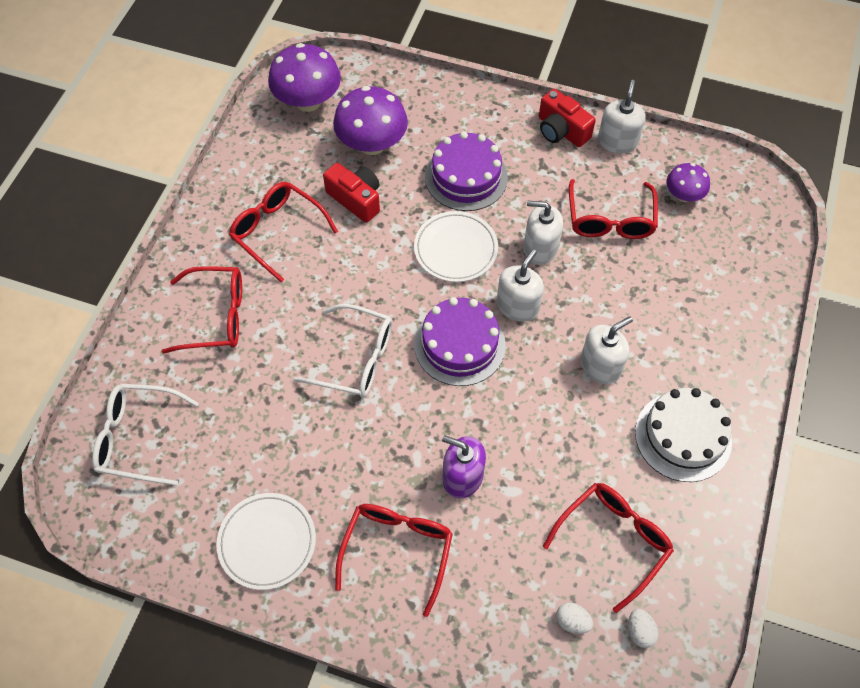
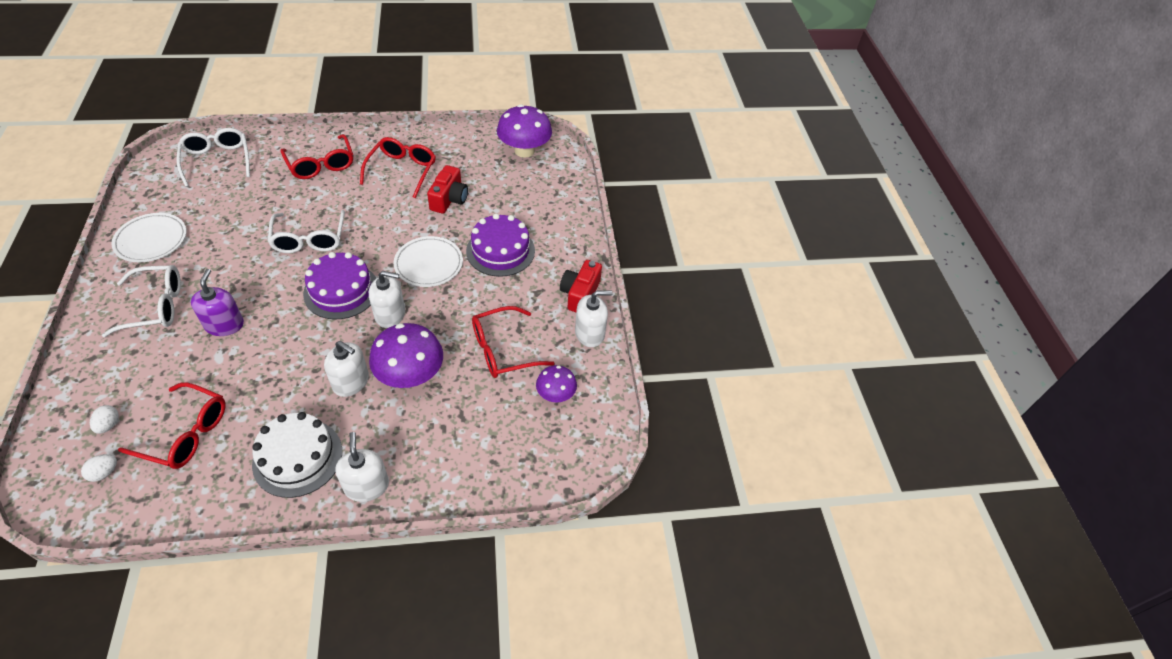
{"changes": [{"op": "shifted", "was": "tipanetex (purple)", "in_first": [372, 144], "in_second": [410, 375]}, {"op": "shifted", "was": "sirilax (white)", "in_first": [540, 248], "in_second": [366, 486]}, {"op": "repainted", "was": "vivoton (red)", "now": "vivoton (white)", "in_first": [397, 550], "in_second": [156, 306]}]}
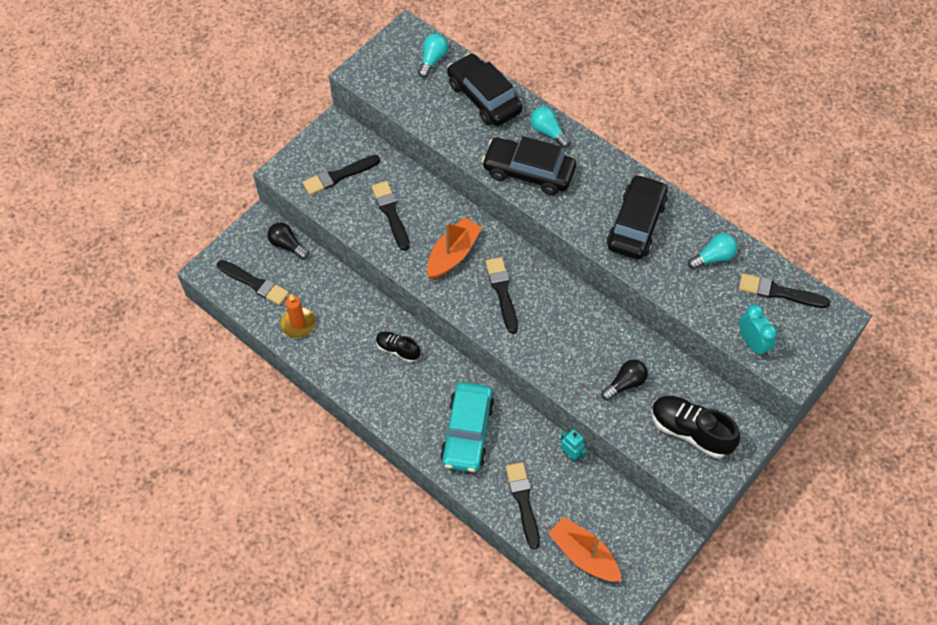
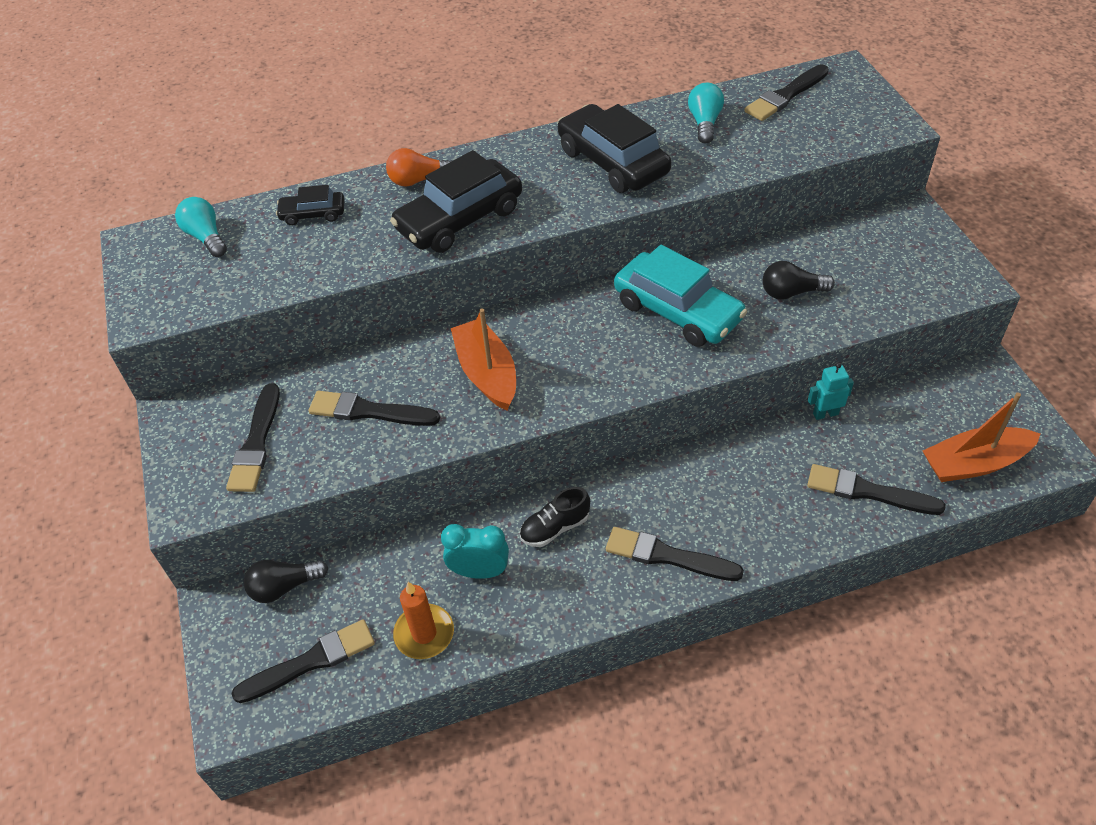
{"changes": [{"op": "scaled", "was": "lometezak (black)", "in_first": [484, 98], "in_second": [313, 214], "ratio": 0.51}, {"op": "repainted", "was": "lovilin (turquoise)", "now": "lovilin (orange)", "in_first": [548, 132], "in_second": [419, 180]}, {"op": "shifted", "was": "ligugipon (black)", "in_first": [502, 292], "in_second": [667, 556]}, {"op": "shifted", "was": "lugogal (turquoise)", "in_first": [752, 343], "in_second": [479, 571]}, {"op": "rotated", "was": "lovilin (black)", "in_first": [625, 384], "in_second": [791, 292], "clockwise": -90}, {"op": "shifted", "was": "lometezak (turquoise)", "in_first": [467, 432], "in_second": [678, 311]}, {"op": "gone", "was": "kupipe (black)", "in_first": [690, 431]}]}
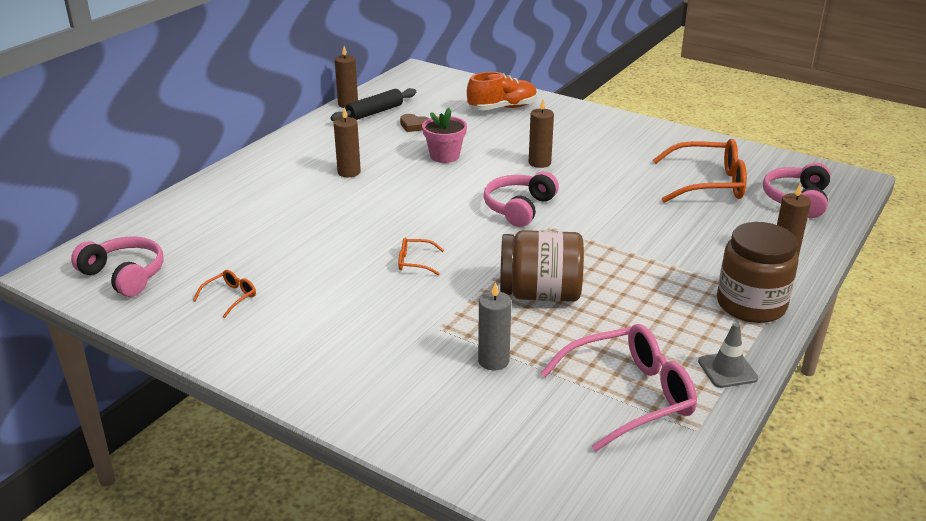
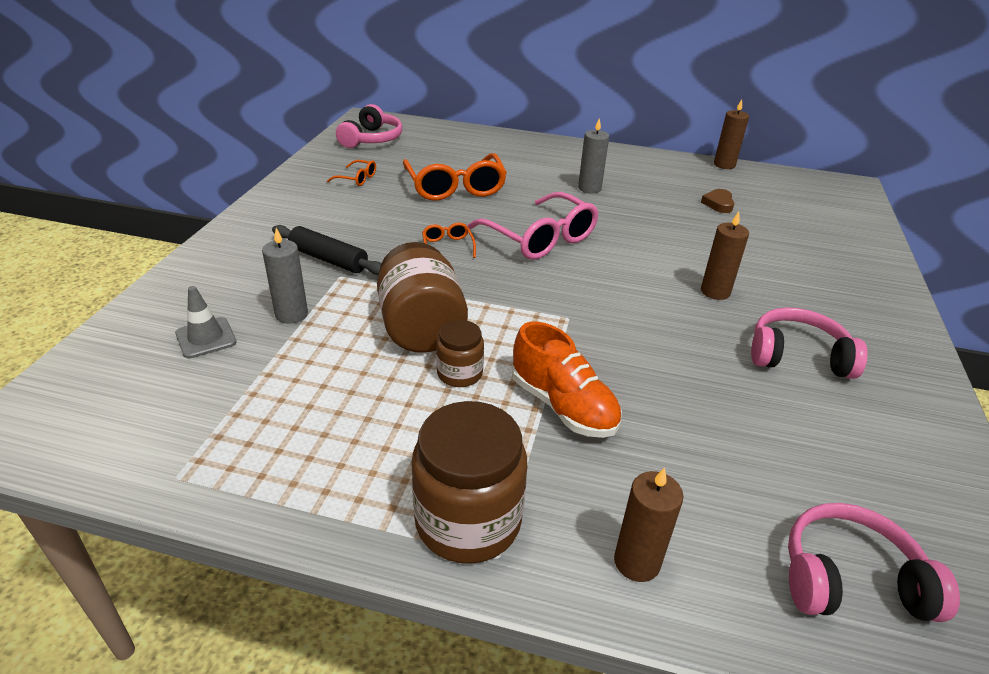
{"changes": [{"op": "shifted", "was": "kupipe (orange)", "in_first": [502, 108], "in_second": [563, 406]}, {"op": "shifted", "was": "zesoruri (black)", "in_first": [375, 112], "in_second": [328, 259]}, {"op": "repainted", "was": "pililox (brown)", "now": "pililox (grey)", "in_first": [349, 172], "in_second": [589, 188]}, {"op": "gone", "was": "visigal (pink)", "in_first": [444, 156]}, {"op": "shifted", "was": "vivoton (orange)", "in_first": [707, 183], "in_second": [455, 187]}, {"op": "shifted", "was": "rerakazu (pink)", "in_first": [519, 208], "in_second": [797, 356]}, {"op": "shifted", "was": "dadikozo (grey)", "in_first": [727, 370], "in_second": [206, 338]}, {"op": "shifted", "was": "vivoton (pink)", "in_first": [628, 396], "in_second": [539, 238]}, {"op": "new", "now": "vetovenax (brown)", "in_second": [459, 373]}]}
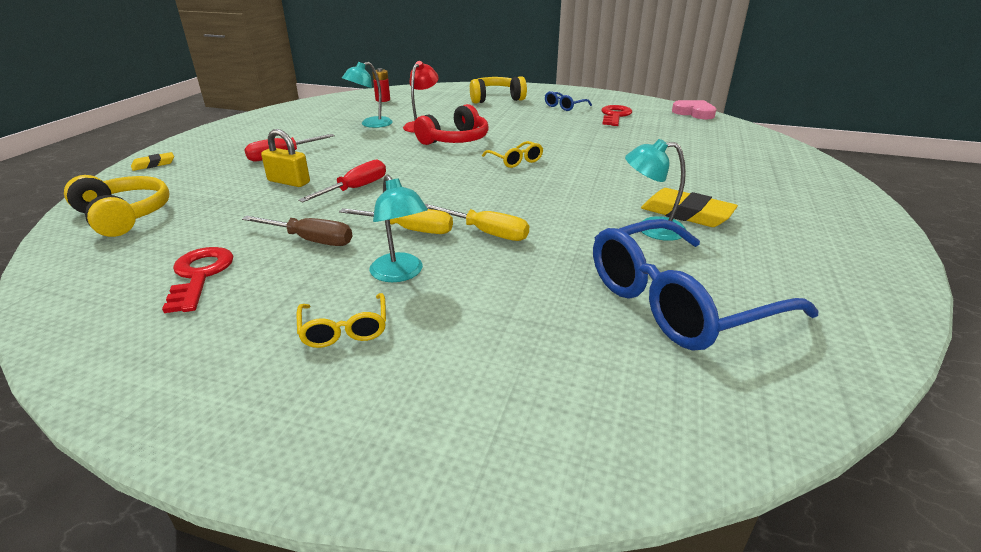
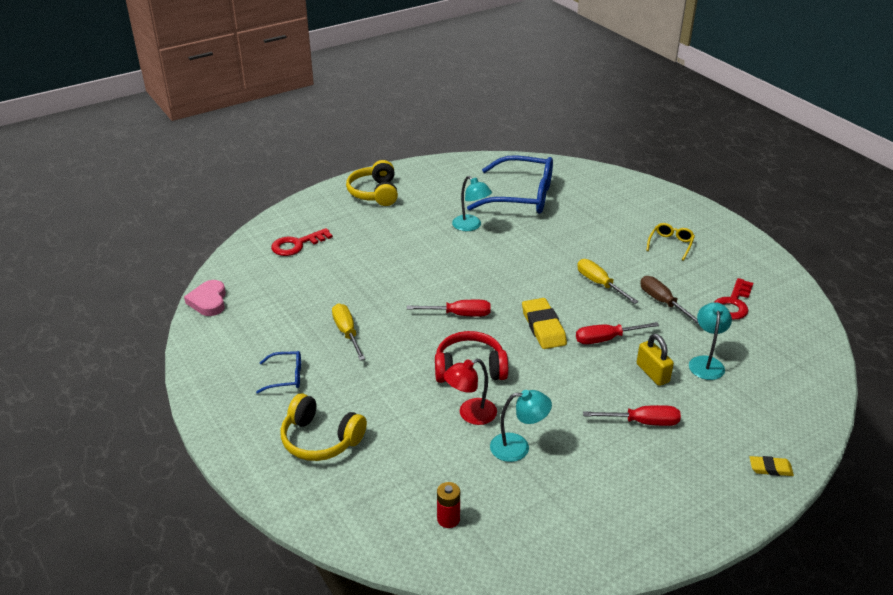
{"changes": [{"op": "shifted", "was": "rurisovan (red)", "in_first": [615, 116], "in_second": [297, 245]}, {"op": "swapped", "was": "vivoton (yellow)", "now": "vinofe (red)", "in_first": [515, 160], "in_second": [459, 314]}, {"op": "shifted", "was": "rerakazu (yellow)", "in_first": [124, 216], "in_second": [374, 193]}, {"op": "shifted", "was": "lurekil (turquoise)", "in_first": [400, 274], "in_second": [706, 362]}, {"op": "shifted", "was": "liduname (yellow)", "in_first": [686, 213], "in_second": [543, 327]}, {"op": "shifted", "was": "vinofe (yellow)", "in_first": [486, 233], "in_second": [347, 332]}]}
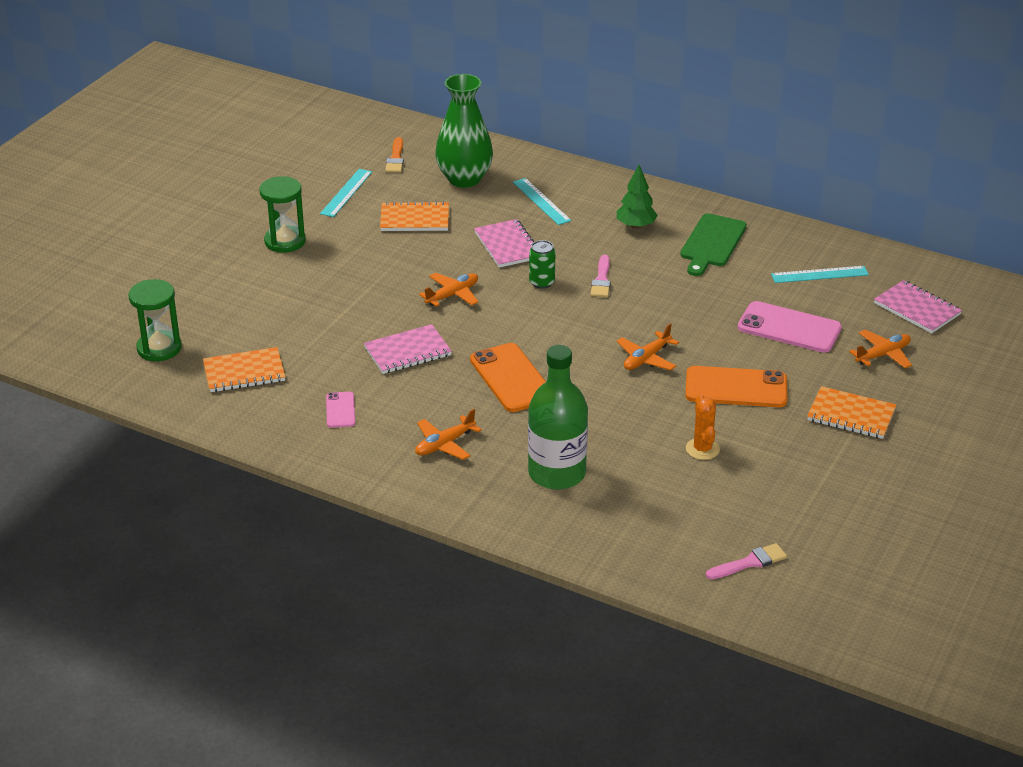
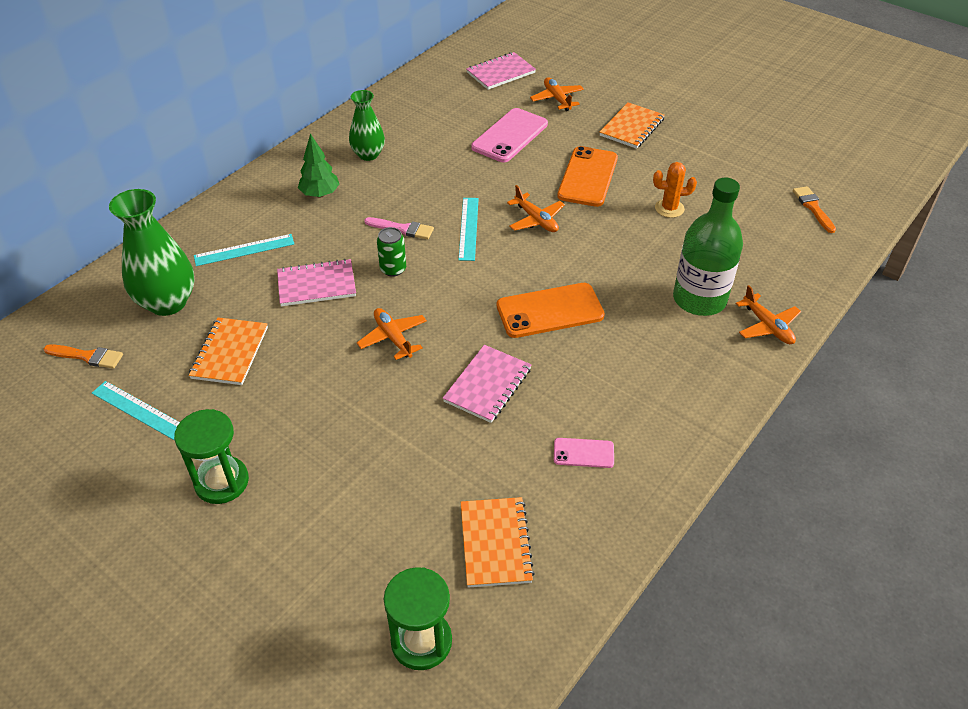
{"changes": [{"op": "swapped", "was": "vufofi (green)", "now": "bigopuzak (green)", "in_first": [712, 243], "in_second": [368, 154]}, {"op": "shifted", "was": "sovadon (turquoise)", "in_first": [819, 274], "in_second": [468, 228]}, {"op": "rotated", "was": "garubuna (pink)", "in_first": [407, 351], "in_second": [487, 385], "clockwise": 45}, {"op": "shifted", "was": "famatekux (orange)", "in_first": [444, 444], "in_second": [767, 326]}, {"op": "repainted", "was": "ligugipon (pink)", "now": "ligugipon (orange)", "in_first": [749, 562], "in_second": [813, 207]}]}
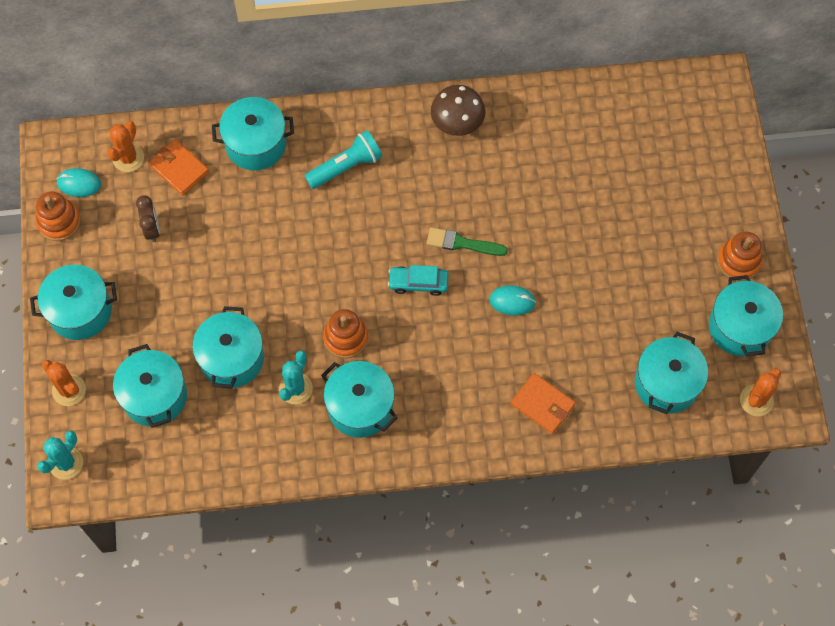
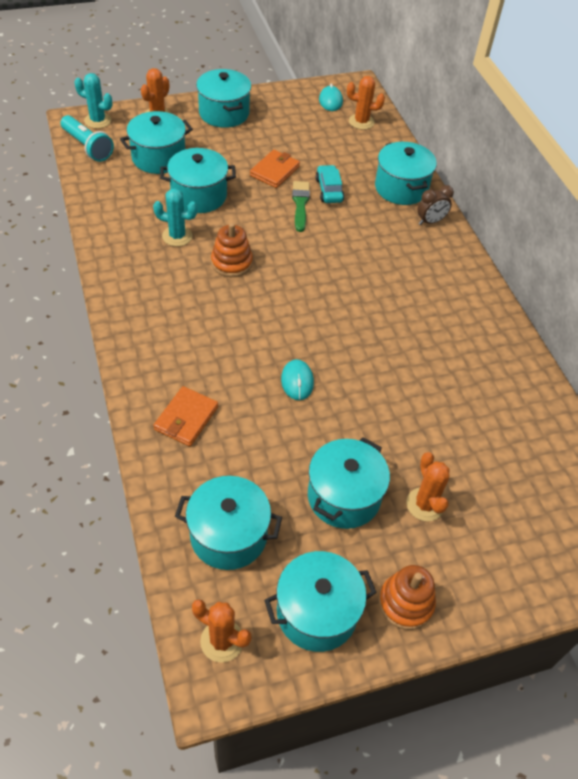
{"changes": [{"op": "gone", "was": "tipanetex (brown)", "in_first": [457, 122]}, {"op": "shifted", "was": "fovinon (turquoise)", "in_first": [346, 166], "in_second": [88, 147]}, {"op": "shifted", "was": "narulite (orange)", "in_first": [179, 169], "in_second": [274, 171]}, {"op": "gone", "was": "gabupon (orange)", "in_first": [59, 222]}, {"op": "shifted", "was": "lugogal (brown)", "in_first": [152, 229], "in_second": [430, 221]}, {"op": "shifted", "was": "ligugipon (green)", "in_first": [462, 243], "in_second": [300, 204]}, {"op": "shifted", "was": "lometezak (turquoise)", "in_first": [418, 283], "in_second": [329, 190]}, {"op": "shifted", "was": "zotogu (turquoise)", "in_first": [360, 407], "in_second": [344, 496]}, {"op": "new", "now": "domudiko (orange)", "in_second": [425, 504]}]}
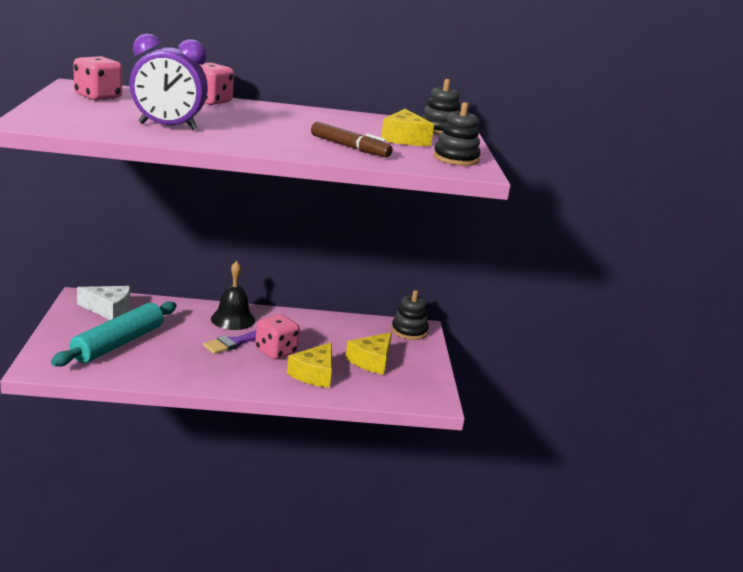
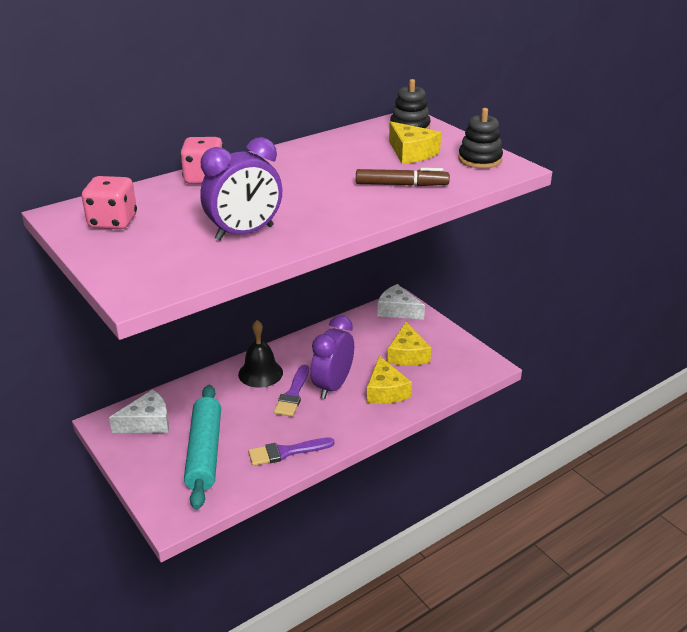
{"changes": [{"op": "swapped", "was": "gabupon (black)", "now": "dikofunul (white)", "in_first": [409, 331], "in_second": [397, 310]}, {"op": "swapped", "was": "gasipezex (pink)", "now": "lugogal (purple)", "in_first": [276, 351], "in_second": [332, 386]}, {"op": "new", "now": "ligugipon (purple)", "in_second": [286, 452]}]}
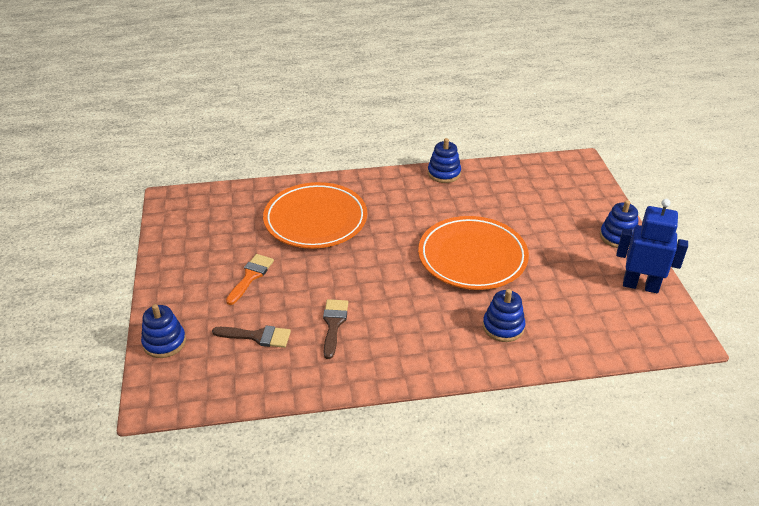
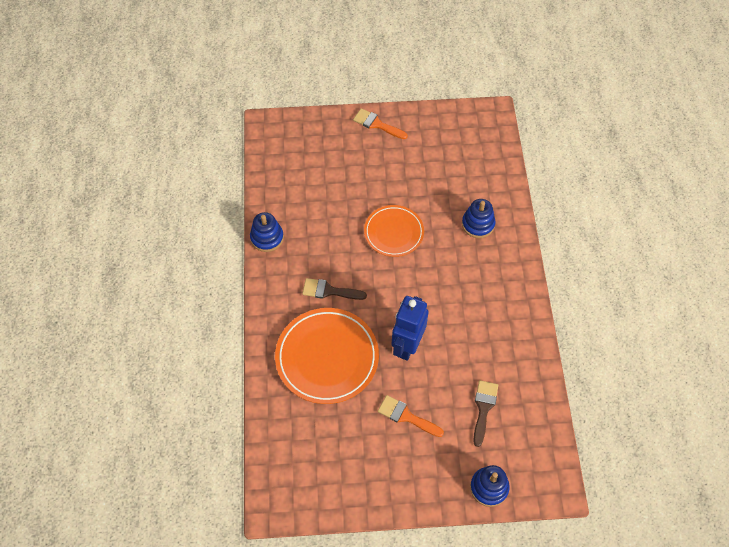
{"changes": [{"op": "shifted", "was": "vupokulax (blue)", "in_first": [640, 285], "in_second": [407, 345]}, {"op": "swapped", "was": "gabupon (blue)", "now": "ligugipon (orange)", "in_first": [618, 237], "in_second": [377, 124]}, {"op": "scaled", "was": "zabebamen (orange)", "in_first": [472, 257], "in_second": [393, 232], "ratio": 0.63}, {"op": "shifted", "was": "ligugipon (brown)", "in_first": [334, 324], "in_second": [329, 291]}]}
